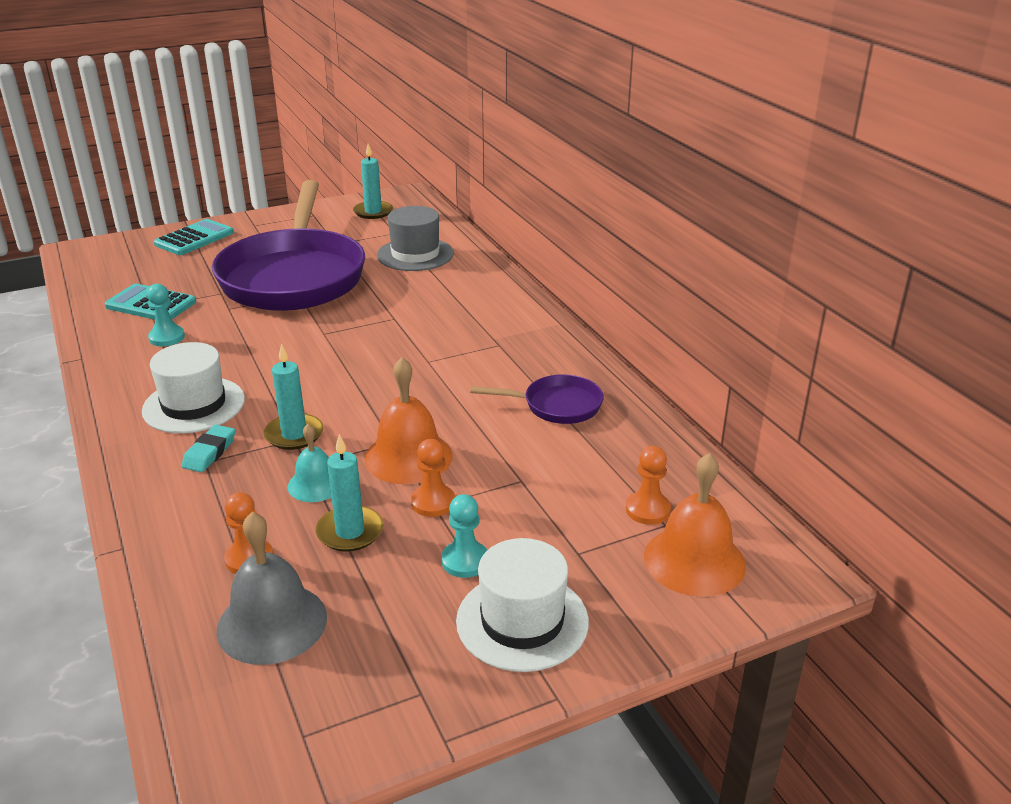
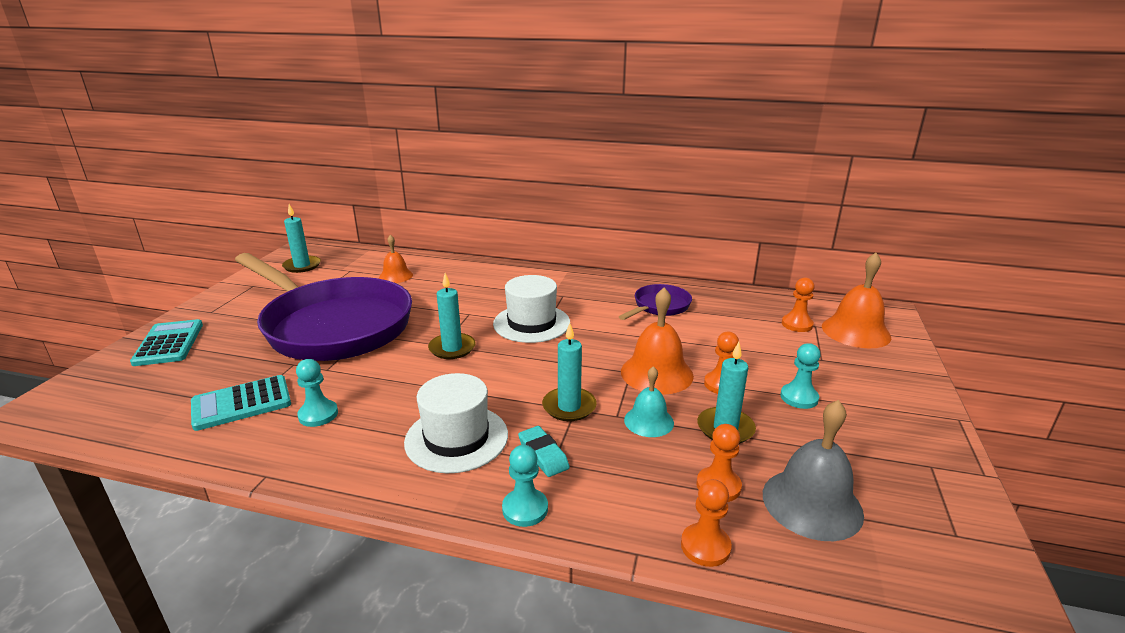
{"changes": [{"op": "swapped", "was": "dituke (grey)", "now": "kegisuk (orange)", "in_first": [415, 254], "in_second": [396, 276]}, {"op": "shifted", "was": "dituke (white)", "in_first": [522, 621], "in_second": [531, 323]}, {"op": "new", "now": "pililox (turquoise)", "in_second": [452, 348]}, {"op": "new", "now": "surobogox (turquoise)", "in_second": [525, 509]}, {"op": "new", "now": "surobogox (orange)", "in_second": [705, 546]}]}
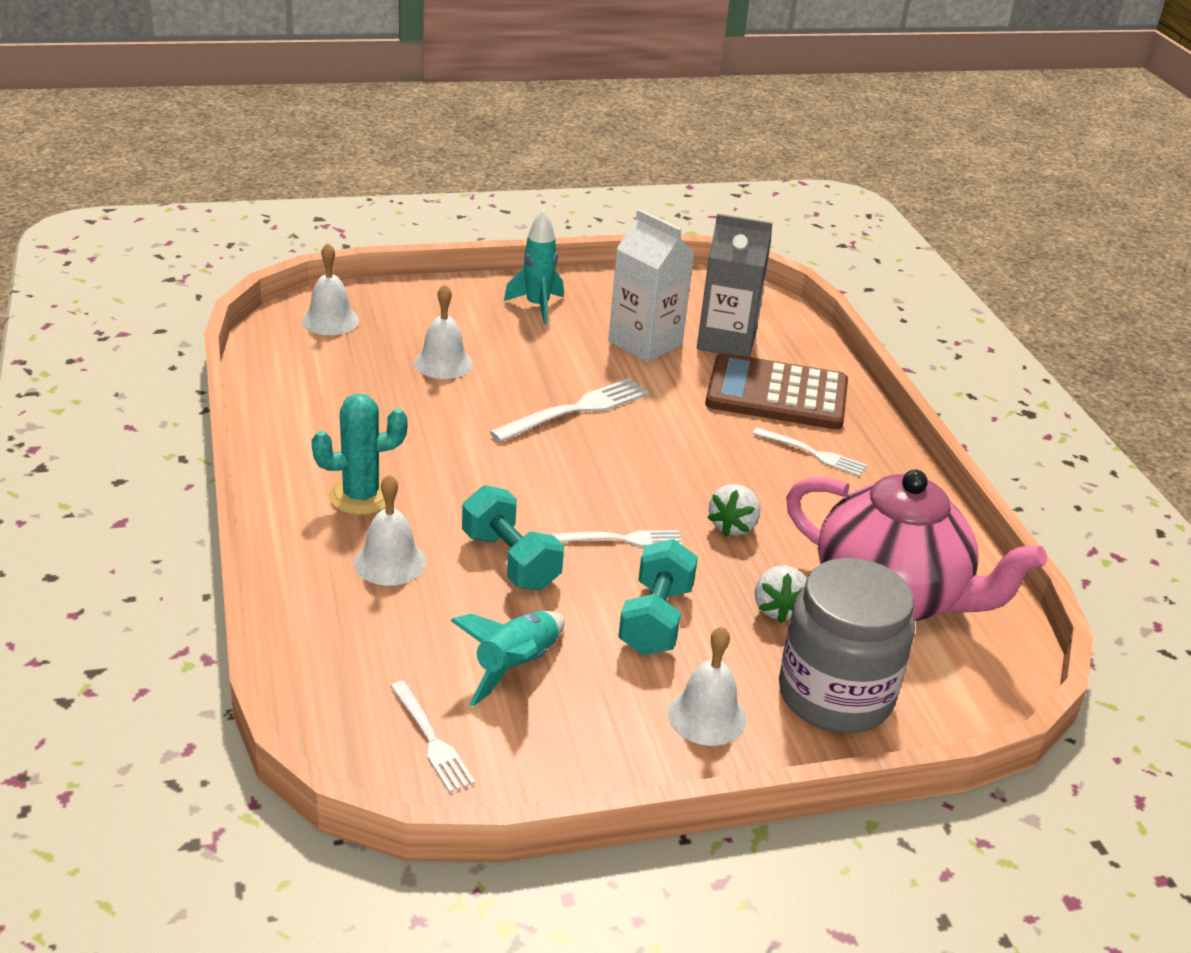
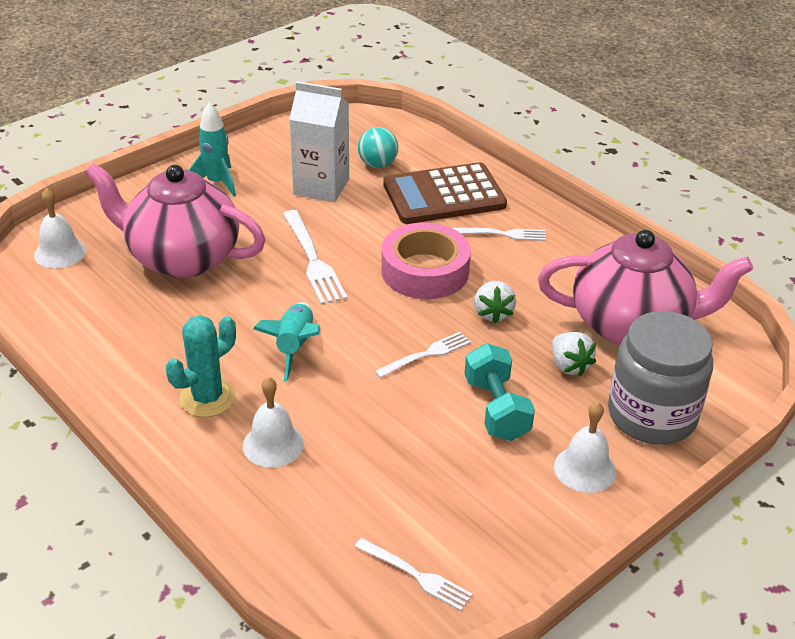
{"changes": [{"op": "swapped", "was": "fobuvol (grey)", "now": "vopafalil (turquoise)", "in_first": [726, 341], "in_second": [377, 164]}, {"op": "swapped", "was": "kegisuk (white)", "now": "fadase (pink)", "in_first": [443, 363], "in_second": [181, 258]}, {"op": "rotated", "was": "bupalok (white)", "in_first": [576, 409], "in_second": [313, 260], "clockwise": 135}, {"op": "gone", "was": "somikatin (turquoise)", "in_first": [510, 560]}, {"op": "shifted", "was": "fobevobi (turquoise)", "in_first": [516, 666], "in_second": [295, 347]}, {"op": "new", "now": "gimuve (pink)", "in_second": [425, 271]}]}
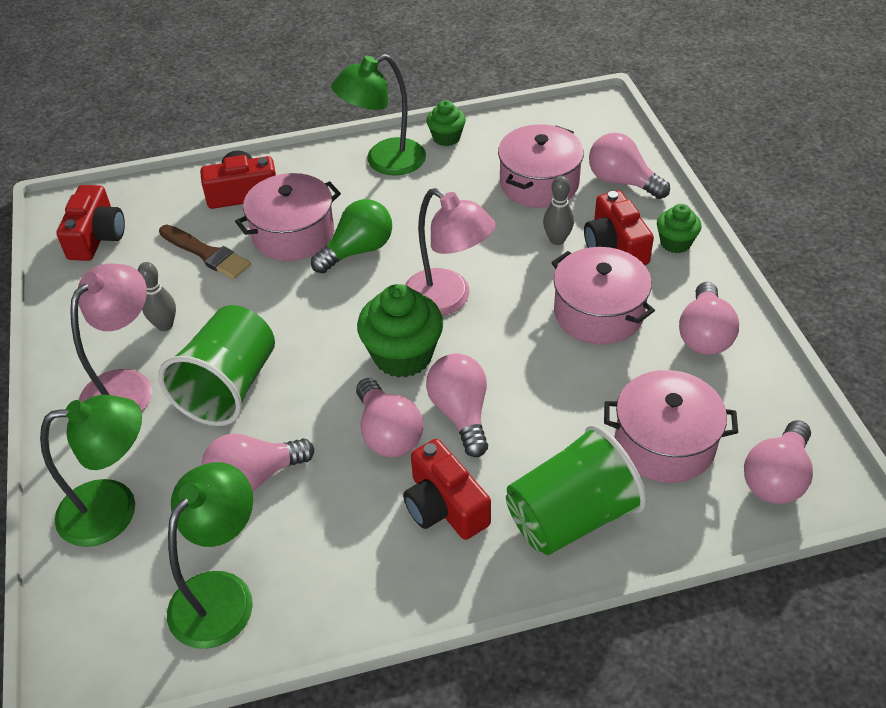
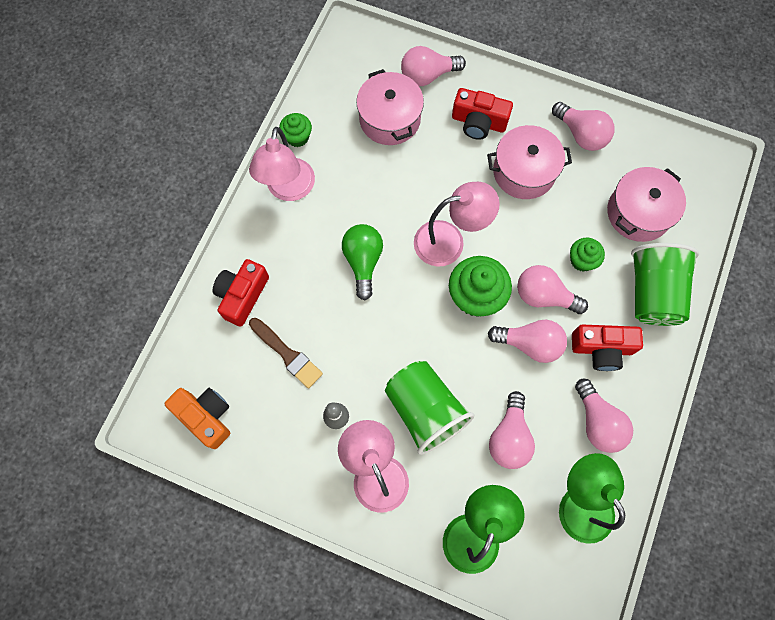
{"changes": [{"op": "repainted", "was": "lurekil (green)", "now": "lurekil (pink)", "in_first": [384, 162], "in_second": [288, 189]}, {"op": "gone", "was": "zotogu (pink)", "in_first": [293, 234]}, {"op": "gone", "was": "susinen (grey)", "in_first": [557, 240]}, {"op": "repainted", "was": "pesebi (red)", "now": "pesebi (orange)", "in_first": [97, 237], "in_second": [206, 416]}, {"op": "shifted", "was": "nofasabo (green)", "in_first": [675, 243], "in_second": [582, 260]}, {"op": "rotated", "was": "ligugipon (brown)", "in_first": [206, 254], "in_second": [287, 354], "clockwise": 60}, {"op": "shifted", "was": "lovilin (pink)", "in_first": [776, 478], "in_second": [597, 422]}]}
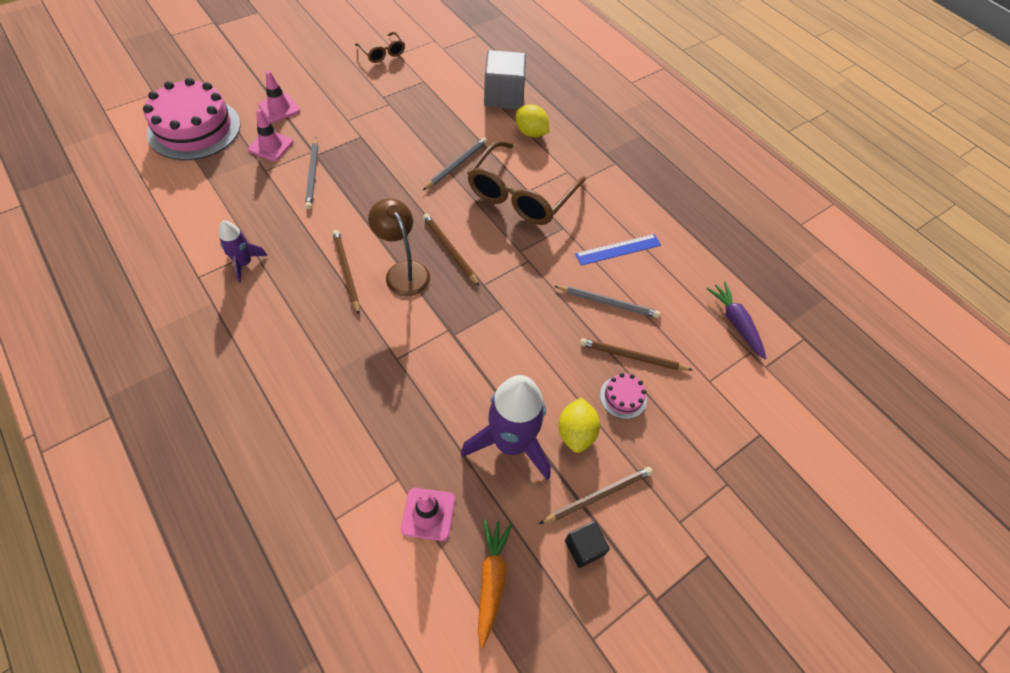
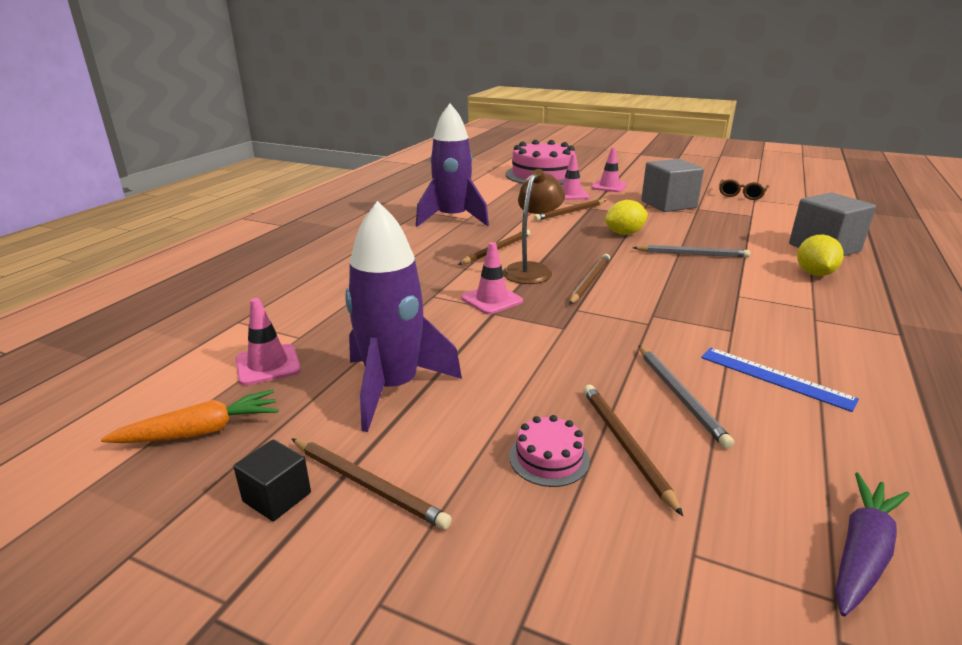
{"changes": [{"op": "repainted", "was": "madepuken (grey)", "now": "madepuken (brown)", "in_first": [313, 175], "in_second": [570, 212]}, {"op": "gone", "was": "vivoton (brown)", "in_first": [521, 195]}, {"op": "scaled", "was": "fobevobi (purple)", "in_first": [244, 263], "in_second": [452, 219], "ratio": 1.9}, {"op": "shifted", "was": "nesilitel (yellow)", "in_first": [576, 433], "in_second": [624, 233]}, {"op": "new", "now": "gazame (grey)", "in_second": [668, 204]}, {"op": "new", "now": "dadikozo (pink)", "in_second": [492, 300]}]}
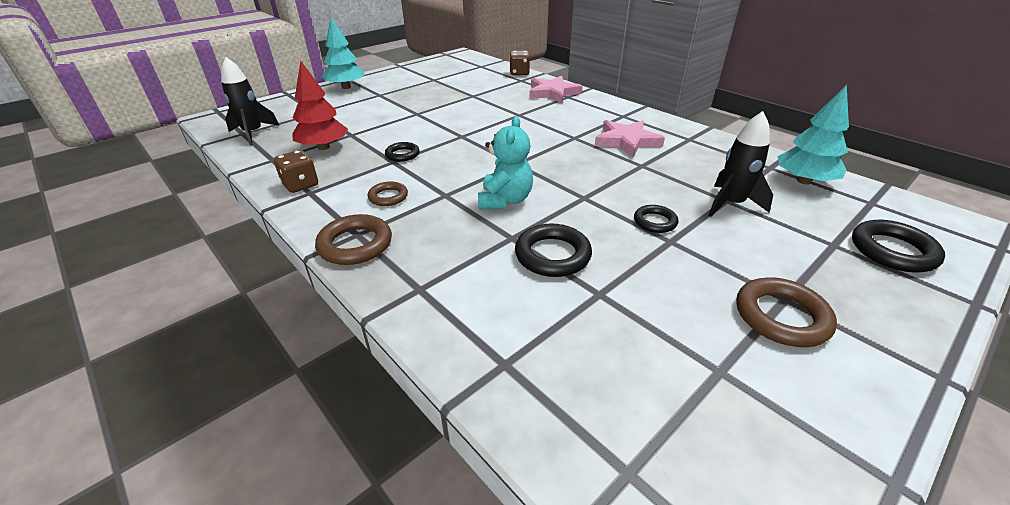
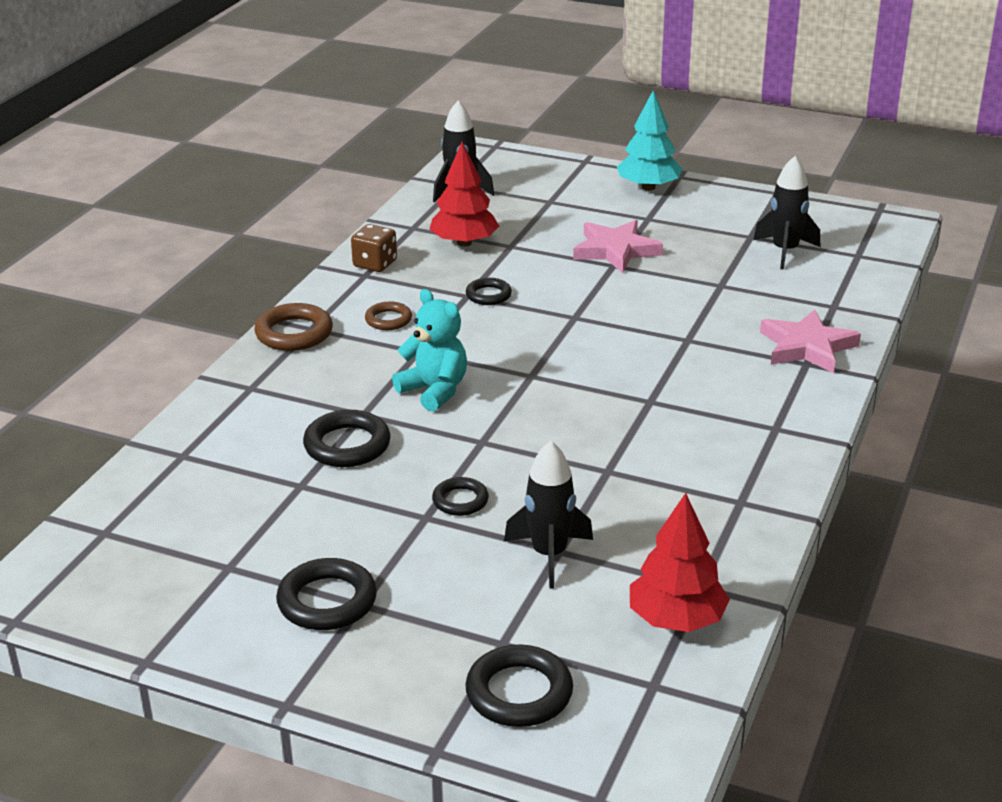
{"changes": [{"op": "gone", "was": "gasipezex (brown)", "in_first": [519, 73]}, {"op": "repainted", "was": "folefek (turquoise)", "now": "folefek (red)", "in_first": [804, 181], "in_second": [676, 619]}, {"op": "rotated", "was": "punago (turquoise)", "in_first": [505, 200], "in_second": [434, 391], "clockwise": -120}, {"op": "shifted", "was": "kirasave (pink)", "in_first": [626, 141], "in_second": [615, 250]}, {"op": "repainted", "was": "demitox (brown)", "now": "demitox (black)", "in_first": [781, 316], "in_second": [327, 601]}, {"op": "new", "now": "fobevobi (black)", "in_second": [785, 251]}]}
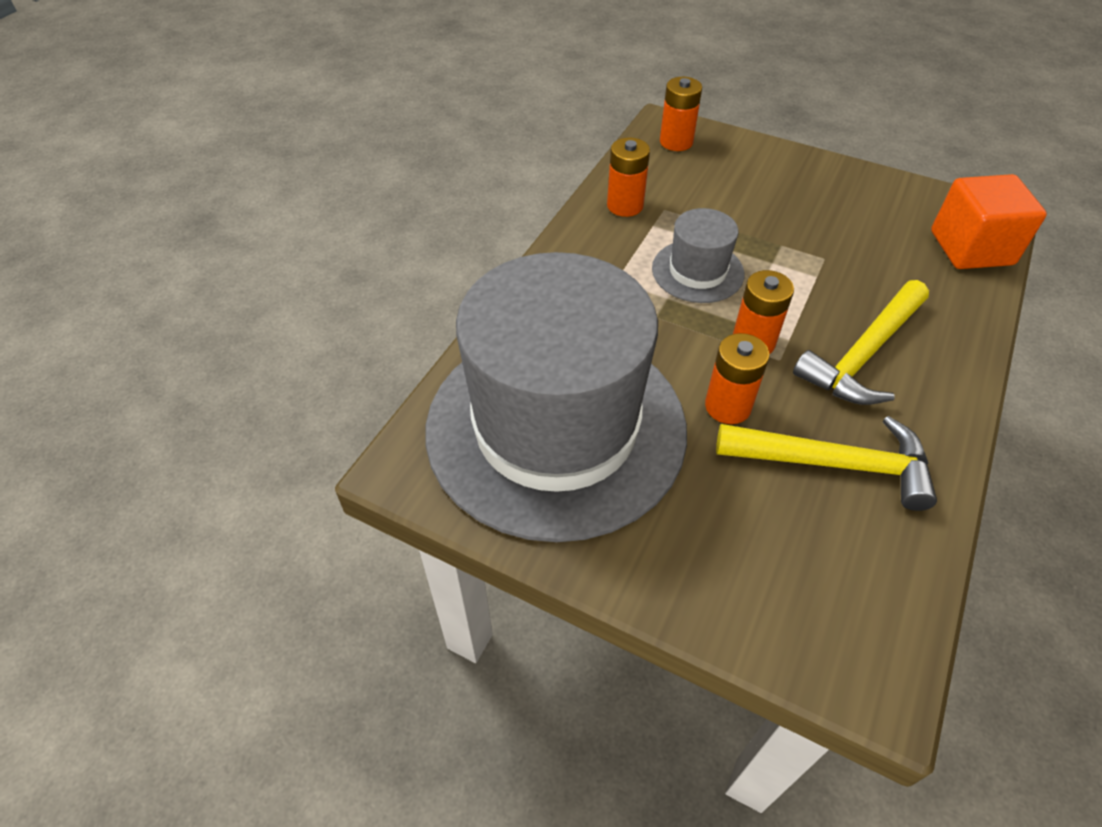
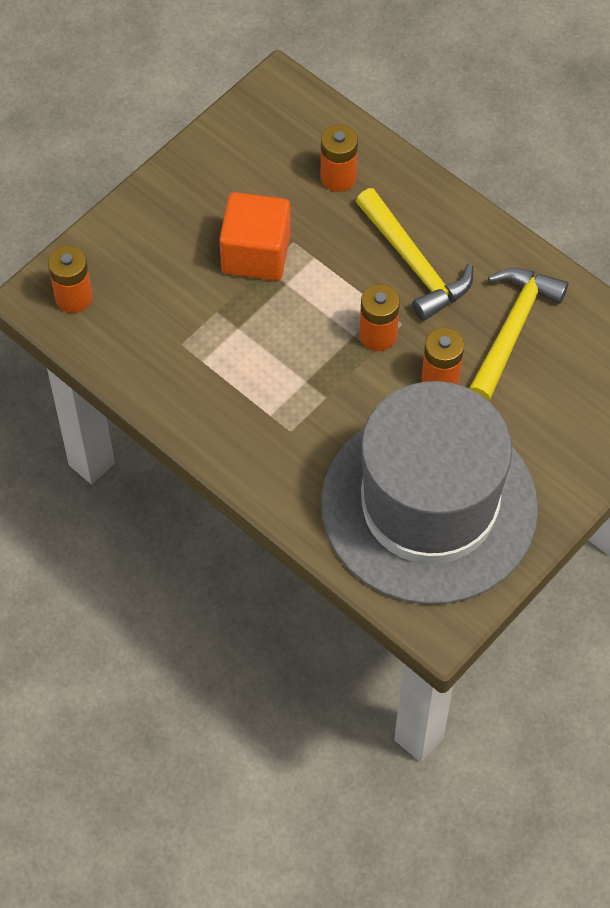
{"changes": [{"op": "shifted", "was": "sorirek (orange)", "in_first": [625, 205], "in_second": [338, 177]}, {"op": "shifted", "was": "gazame (orange)", "in_first": [971, 248], "in_second": [256, 254]}, {"op": "gone", "was": "dituke (grey)", "in_first": [697, 271]}]}
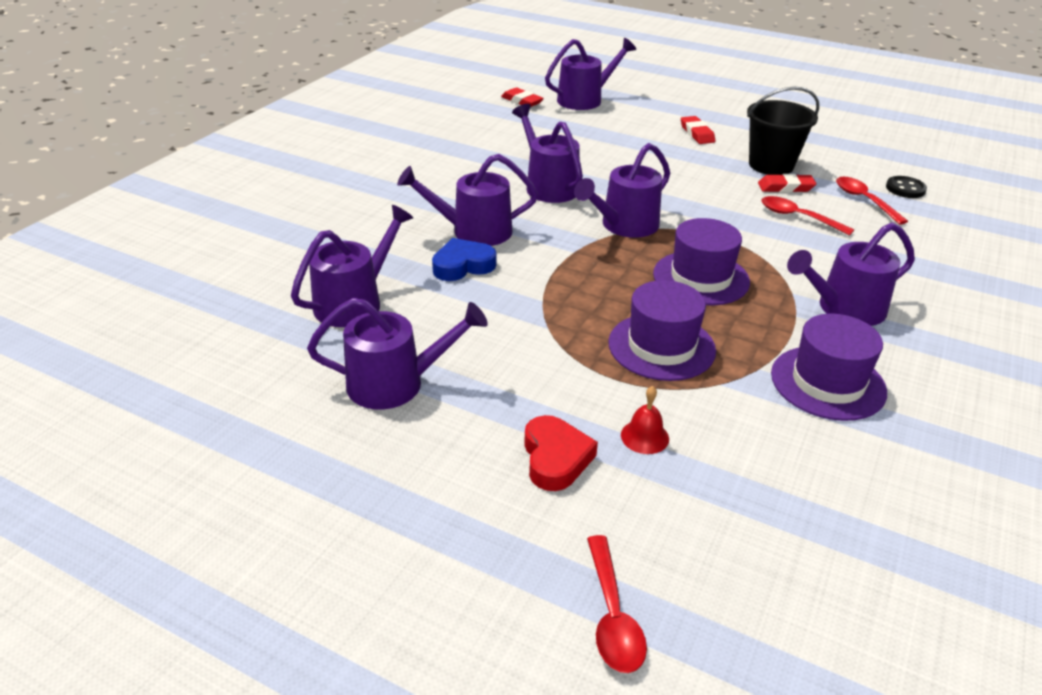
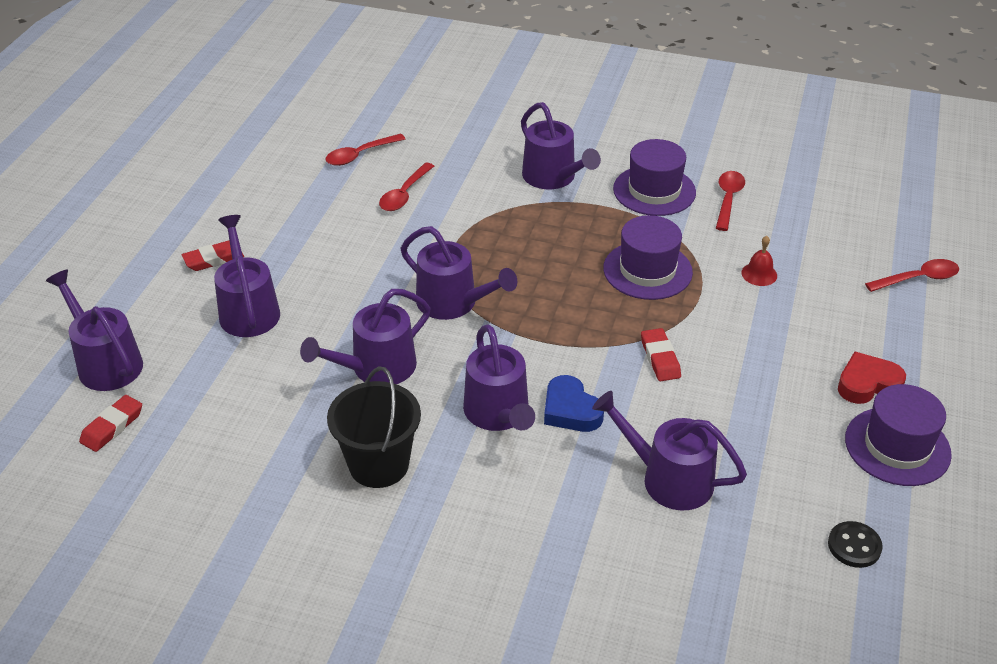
{"changes": [{"op": "shifted", "was": "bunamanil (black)", "in_first": [771, 165], "in_second": [379, 464]}, {"op": "shifted", "was": "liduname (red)", "in_first": [785, 187], "in_second": [660, 358]}, {"op": "shifted", "was": "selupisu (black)", "in_first": [905, 189], "in_second": [854, 546]}, {"op": "shifted", "was": "dituke (purple)", "in_first": [701, 278], "in_second": [897, 446]}, {"op": "shifted", "was": "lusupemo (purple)", "in_first": [395, 383], "in_second": [248, 310]}, {"op": "shifted", "was": "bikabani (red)", "in_first": [555, 458], "in_second": [867, 383]}, {"op": "new", "now": "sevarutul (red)", "in_second": [728, 199]}]}
